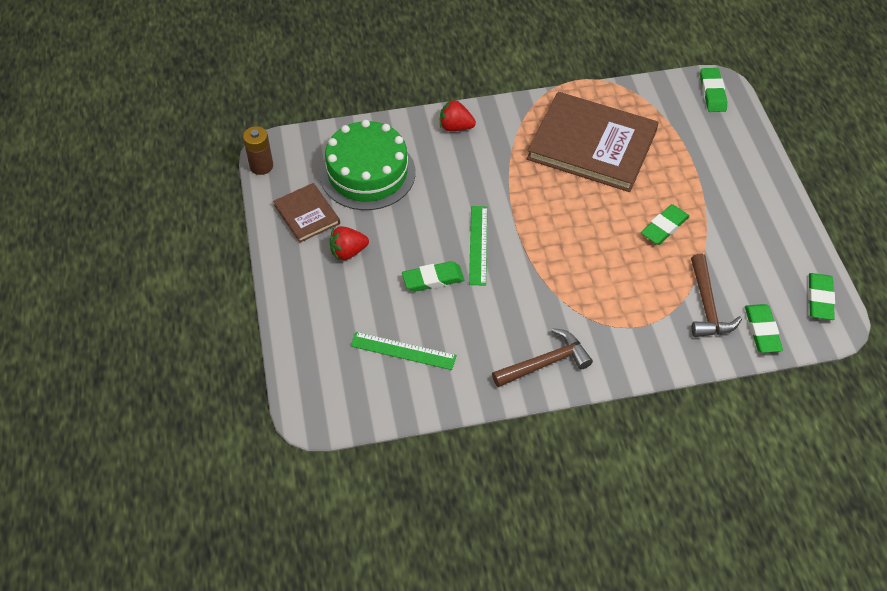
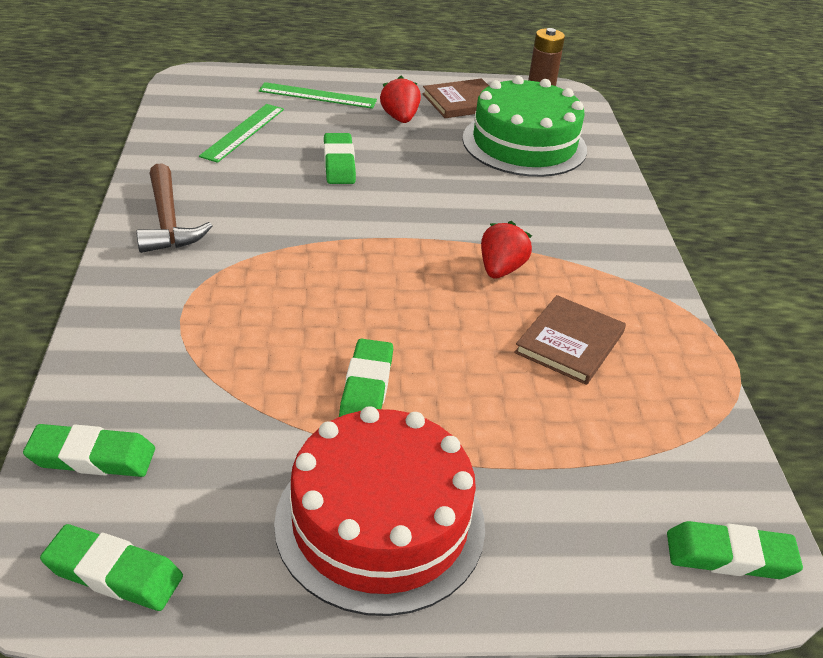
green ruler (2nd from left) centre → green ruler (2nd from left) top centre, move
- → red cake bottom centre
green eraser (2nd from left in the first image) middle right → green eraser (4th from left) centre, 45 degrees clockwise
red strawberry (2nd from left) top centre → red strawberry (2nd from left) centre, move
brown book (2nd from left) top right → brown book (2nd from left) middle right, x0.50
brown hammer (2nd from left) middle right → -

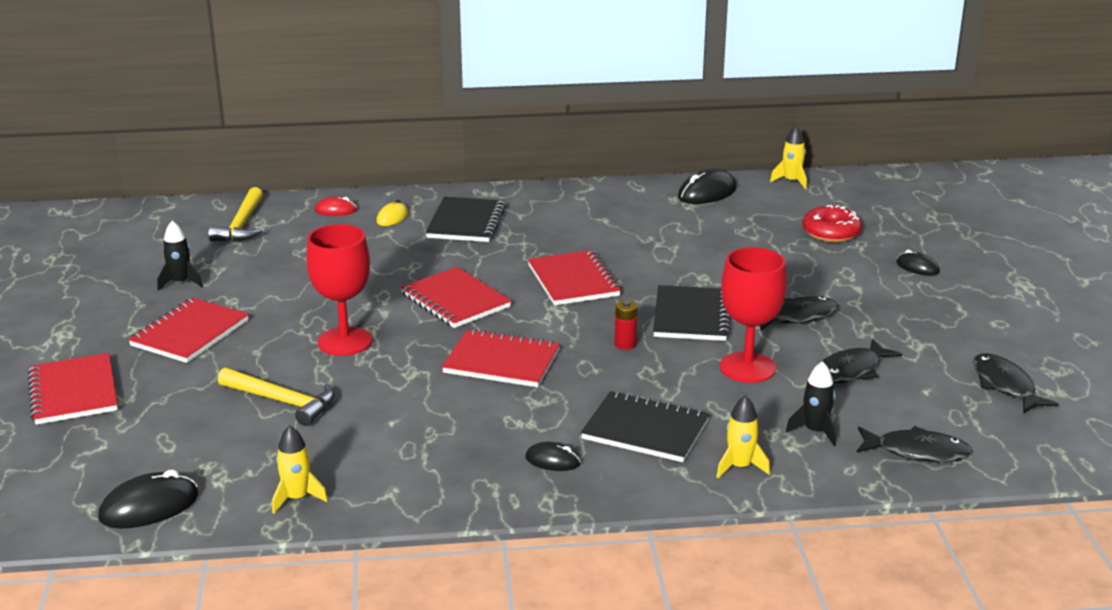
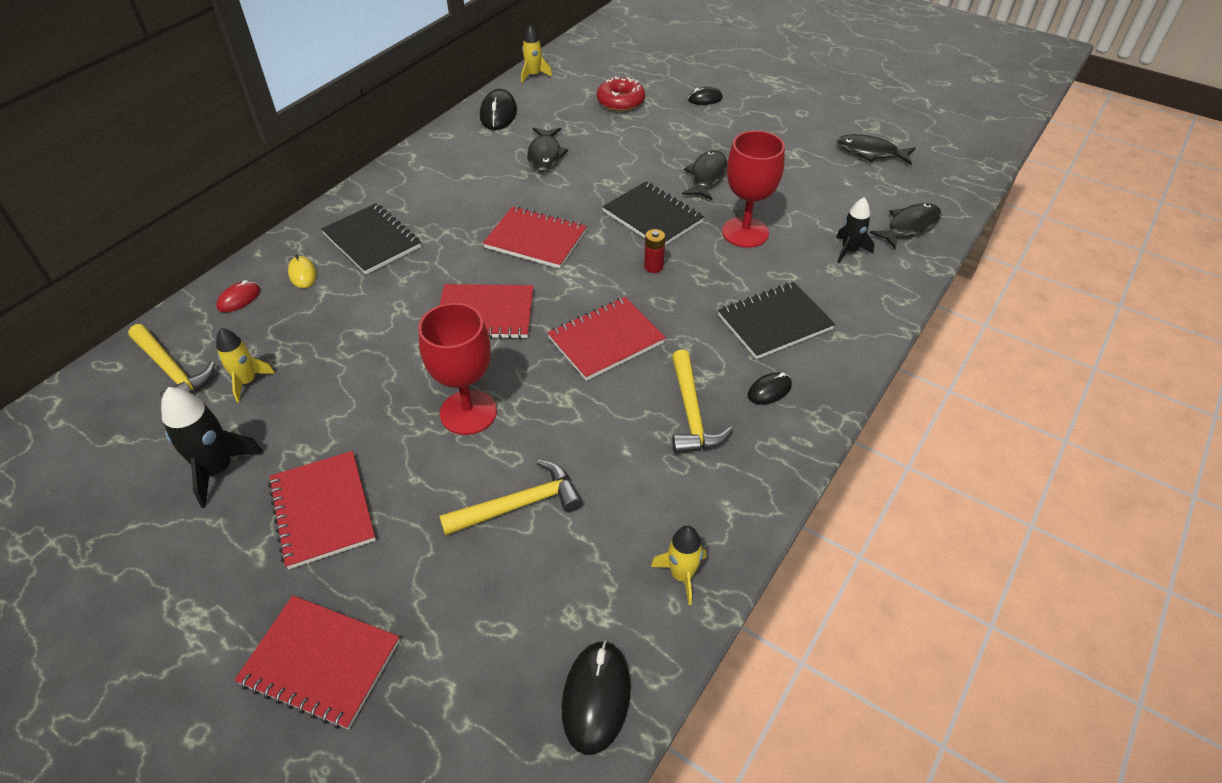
black rocket (1st from left) middle left, x1.52
yellow rocket (2nd from left in the first image) bottom right → yellow rocket (1st from left) middle left, move
black fish (2nd from left in the first image) middle right → black fish (1st from left) top centre, move
- → yellow hammer (3rd from left) centre

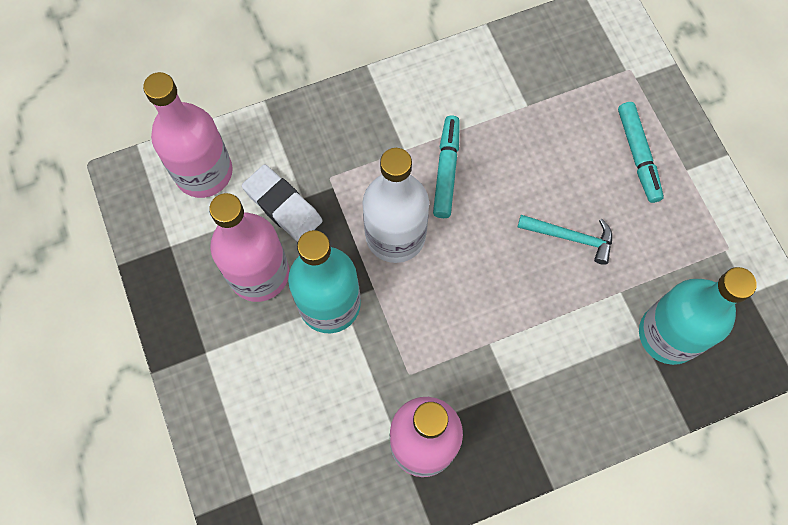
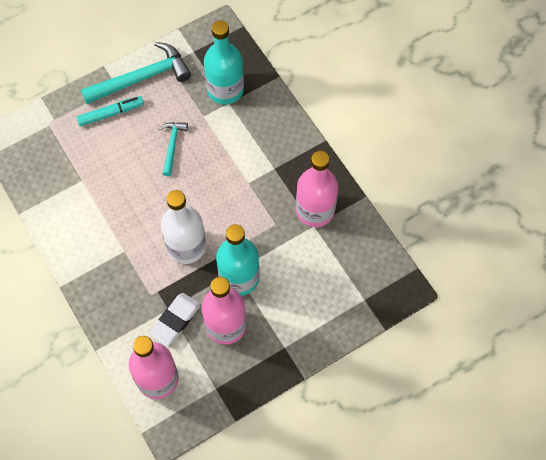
- → turquoise hammer (1st from left) top left
turquoise marker (1st from left) top centre → -

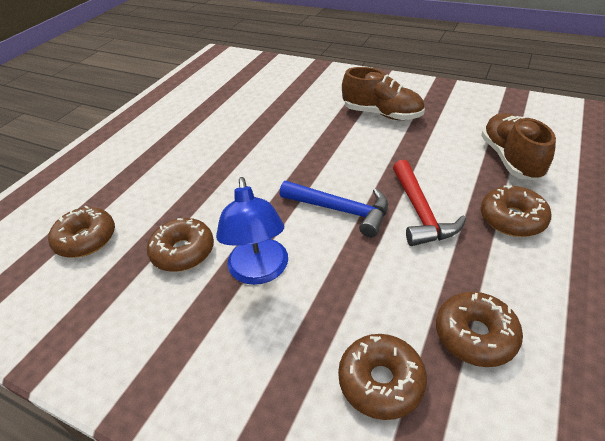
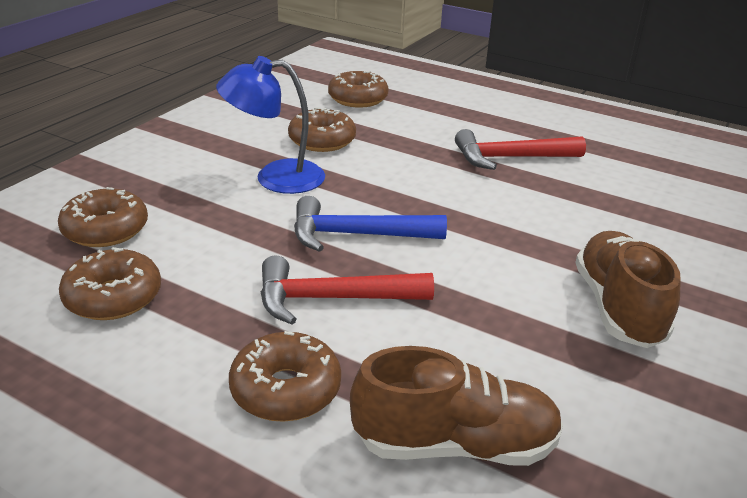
blue hammer centre, 60 degrees clockwise
- → red hammer (2nd from left) top right
brown shoe (1st from left in the first image) top centre → brown shoe (2nd from left) middle right, 150 degrees clockwise

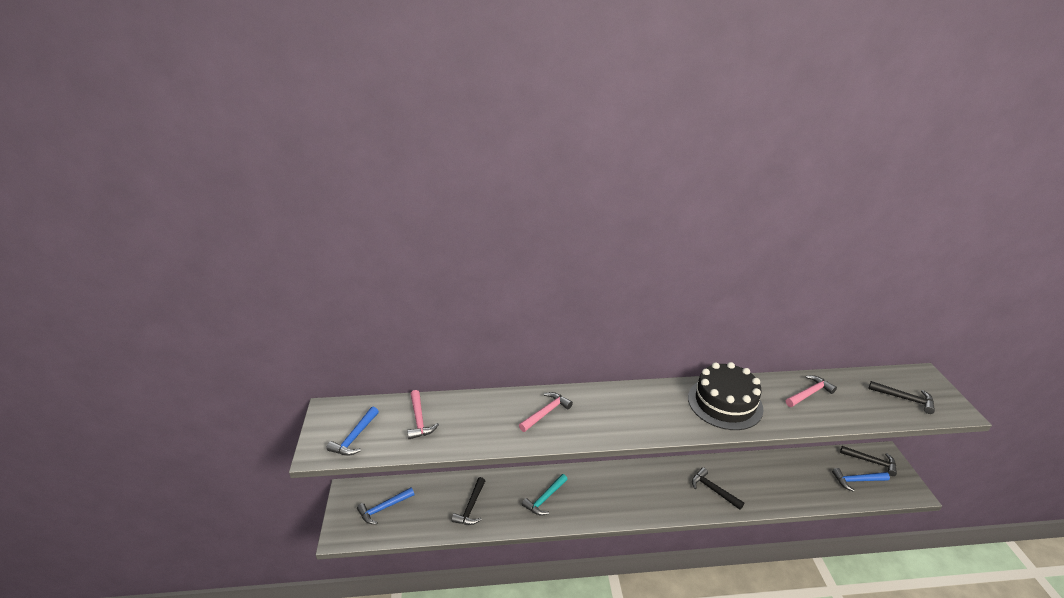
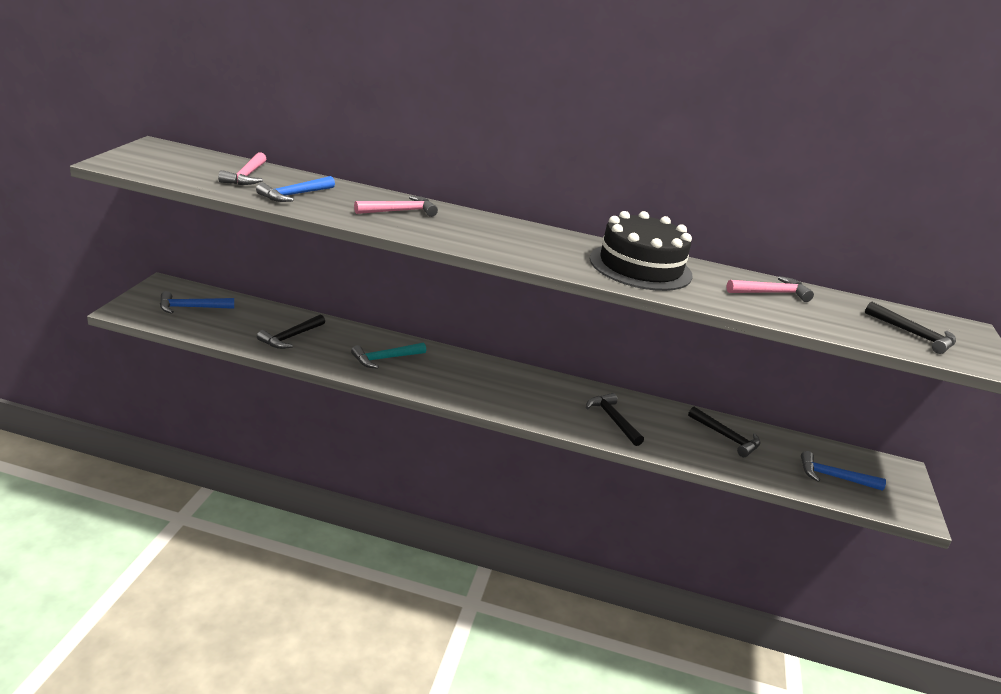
blue hammer (1st from left in the first image) bottom left → blue hammer (2nd from left) top left, move
black hammer (3rd from left) bottom right → black hammer (3rd from left) middle right, move

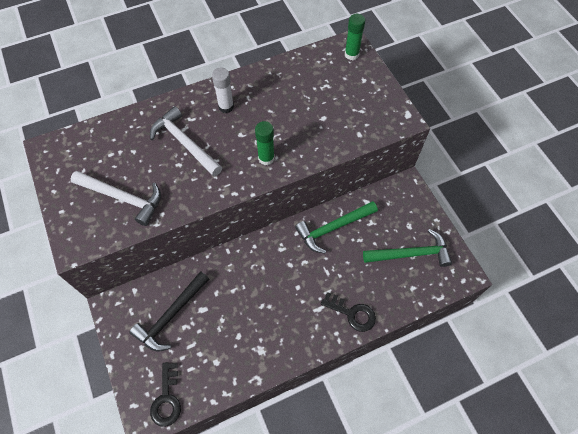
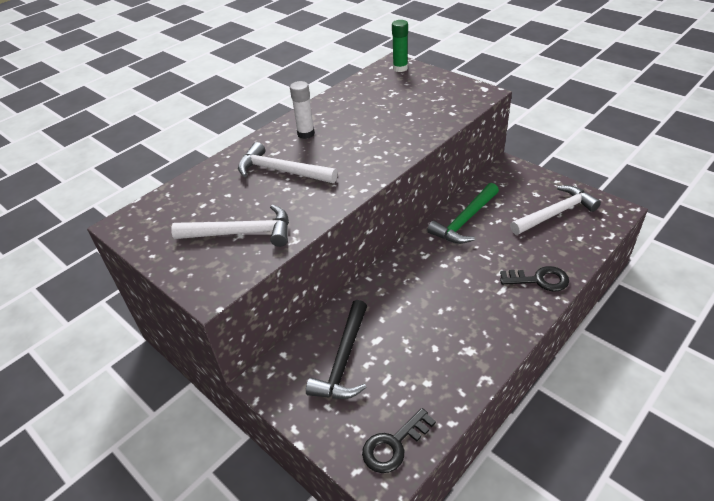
black key (1st from left) bottom left → black key (1st from left) bottom centre, 75 degrees clockwise
green hammer (2nd from left) middle right → white hammer (3rd from left) middle right
green glue stick (1st from left) top centre → -

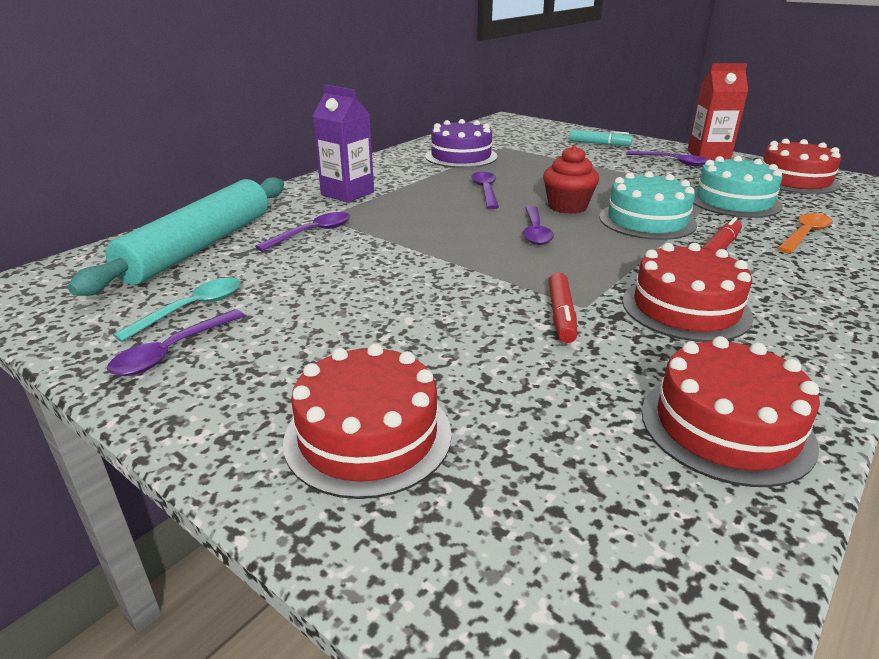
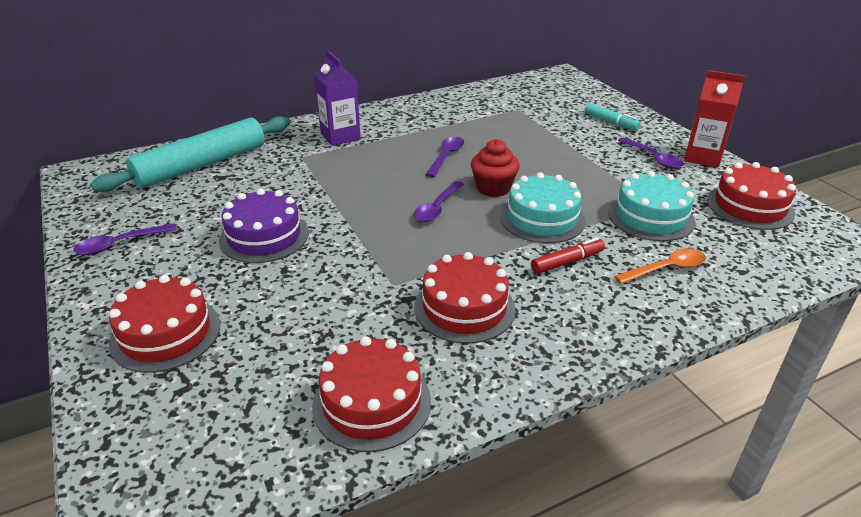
purple cake top centre → purple cake middle left, move
turquoise spoon middle left → -
purple spoon (2nd from left) centre → -
red marker (1st from left) centre → -

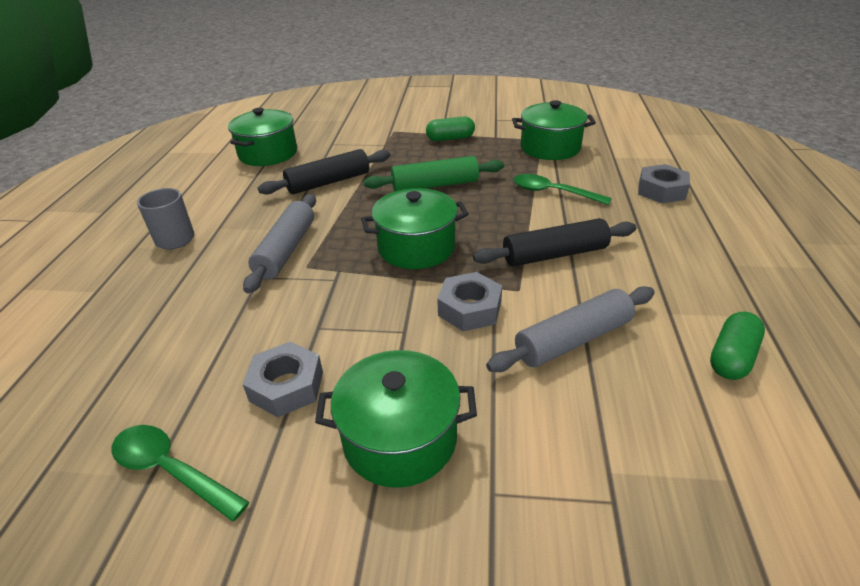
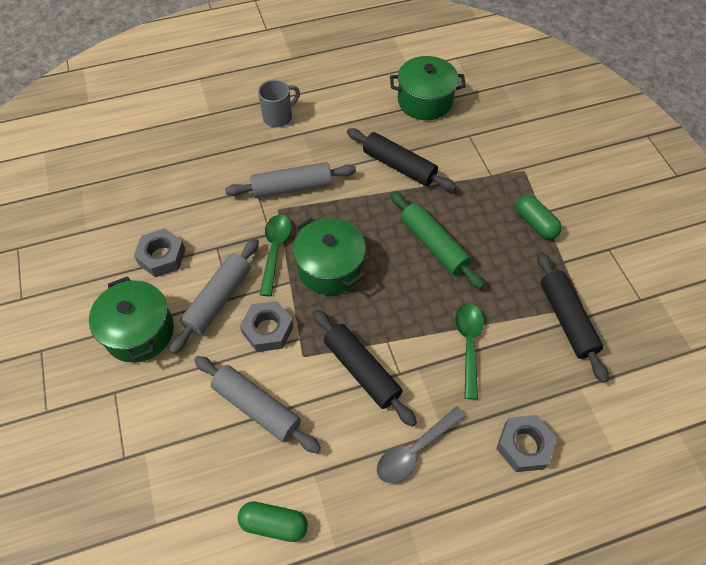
- → grey rolling pin (1st from left) middle left
green spoon (1st from left) bottom left → green spoon (1st from left) centre, move
- → grey spoon bottom centre
green pot (4th from left) top centre → black rolling pin (3rd from left) middle right

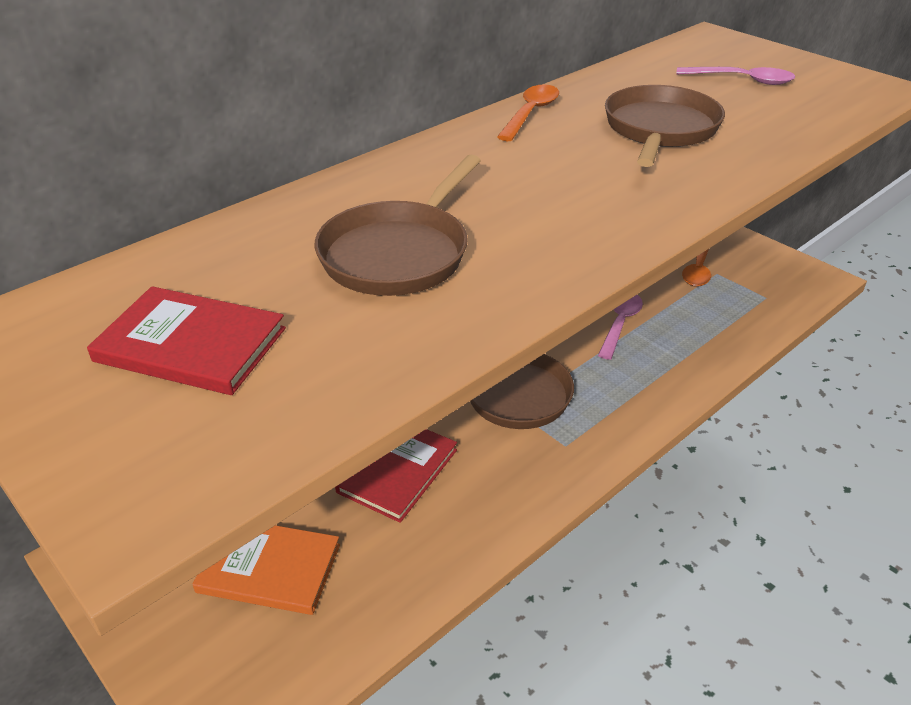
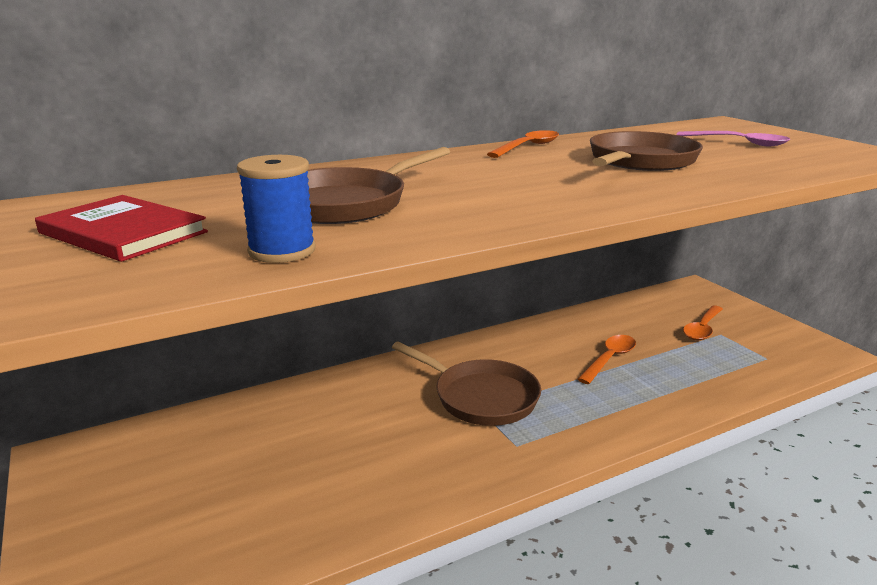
- → blue spool middle left
pink spoon (1st from left) middle right → orange spoon (2nd from left) middle right
orange book bottom left → -
red book (2nd from left) bottom centre → -

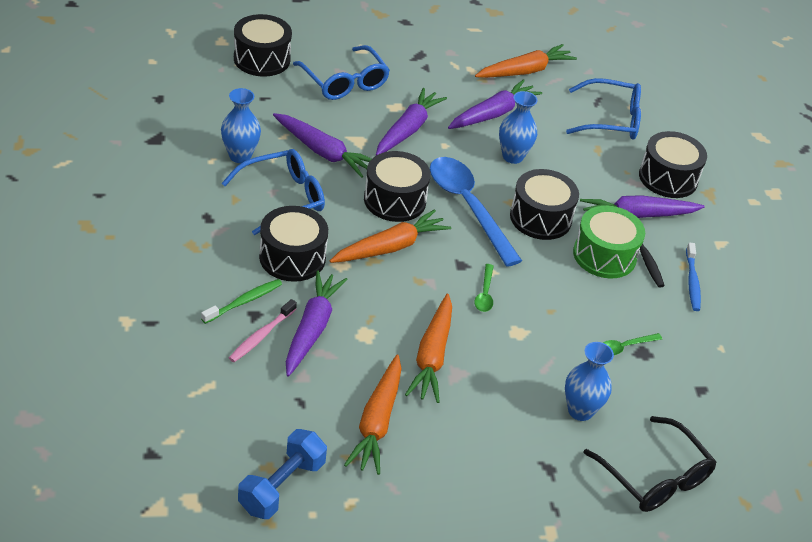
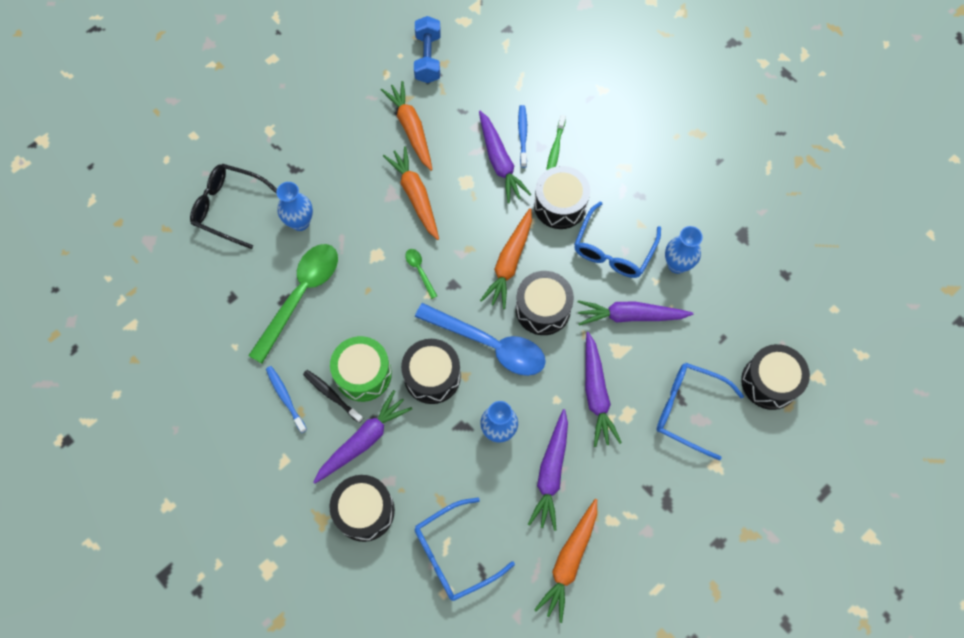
green spoon (2nd from left in the first image) middle right → green spoon (1st from left) middle left, x2.37
pink toothbrush middle left → blue toothbrush (2nd from left) top centre

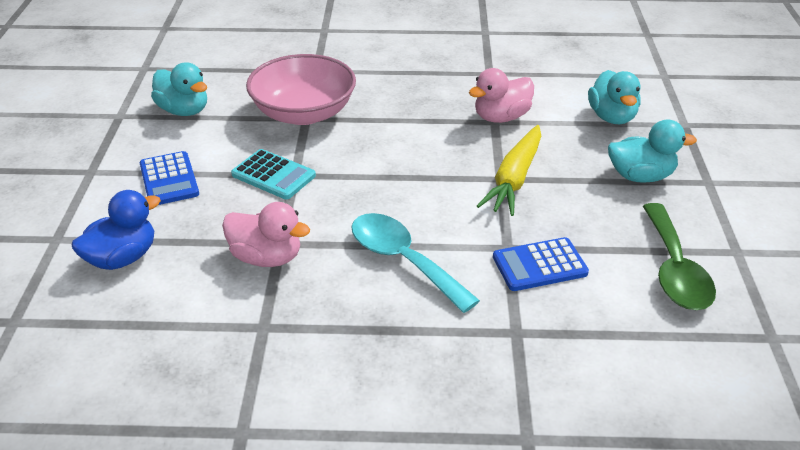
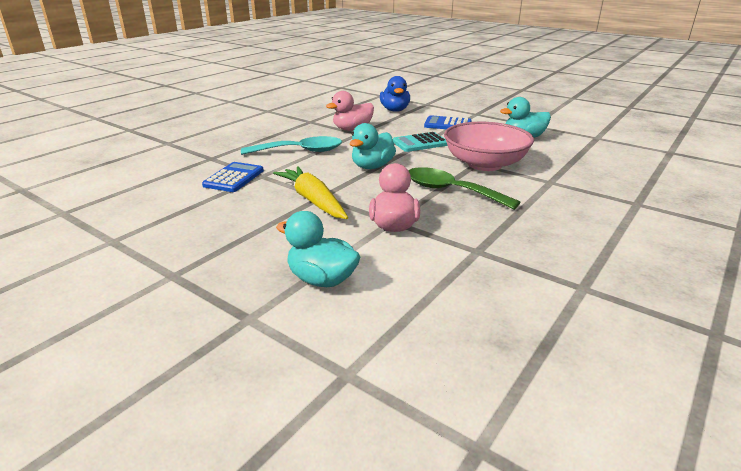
turquoise duck (3rd from left in the first image) middle right → turquoise duck (2nd from left) top centre, move
green spoon middle right → green spoon centre, move

